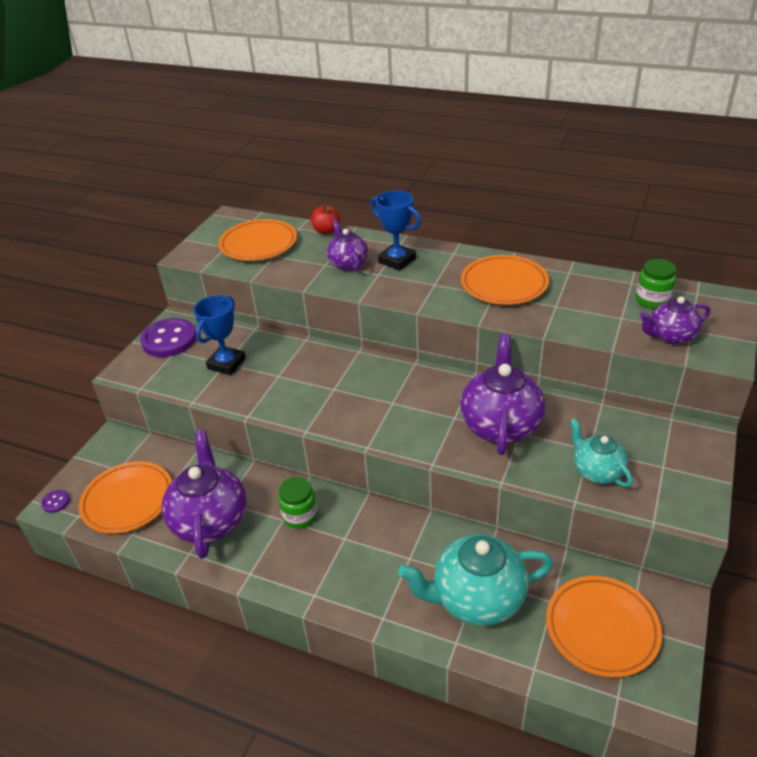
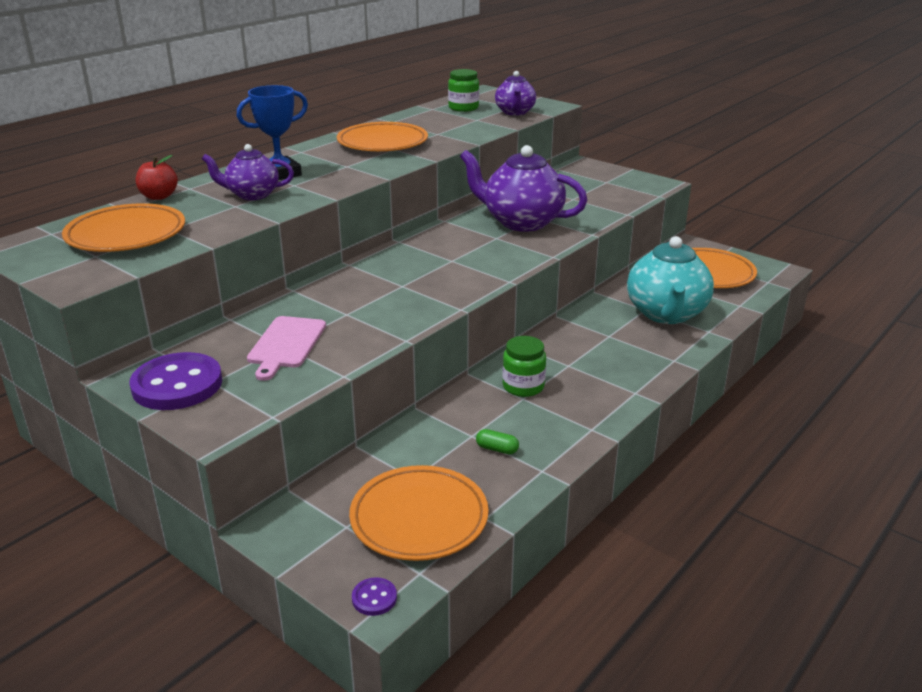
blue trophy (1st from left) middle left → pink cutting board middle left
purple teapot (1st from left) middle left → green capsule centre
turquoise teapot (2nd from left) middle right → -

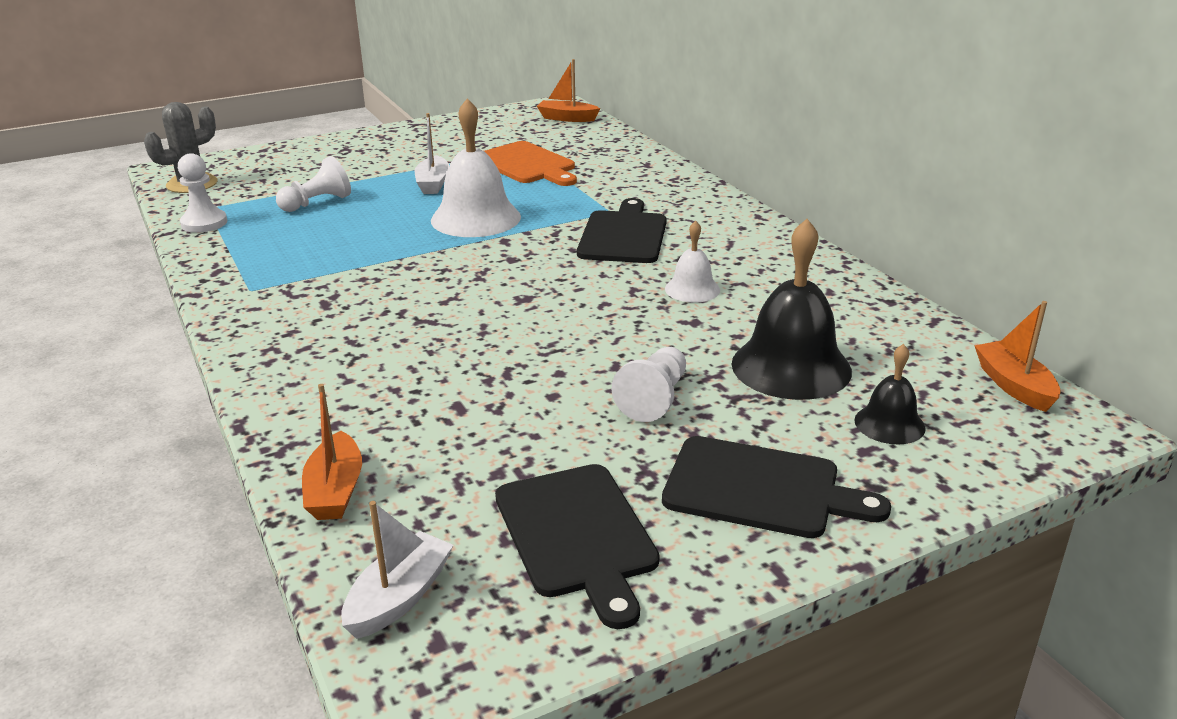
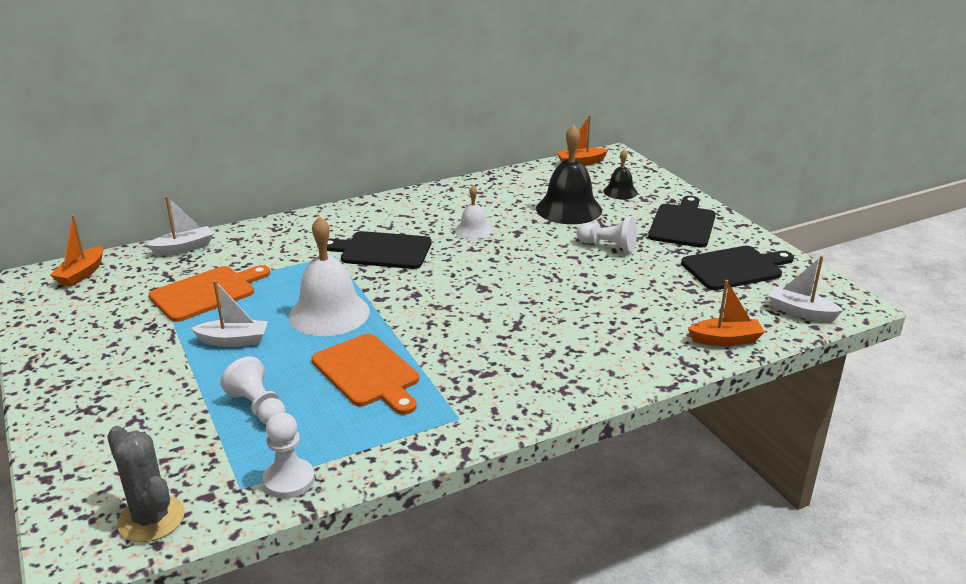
- → white boat (1st from left) middle left
- → orange cutting board (2nd from left) centre

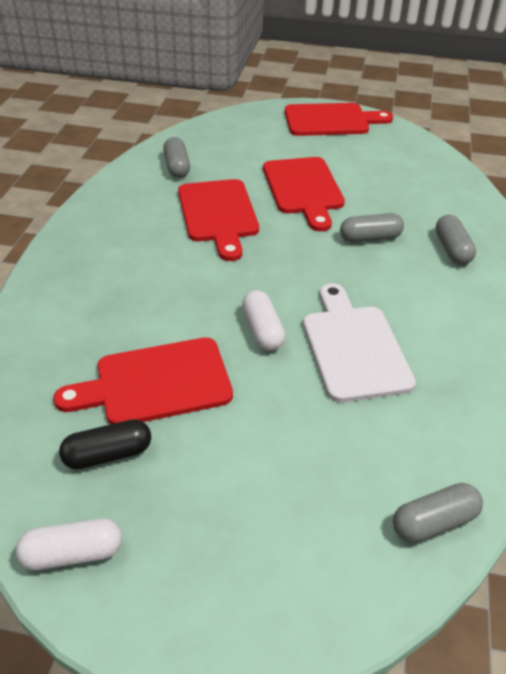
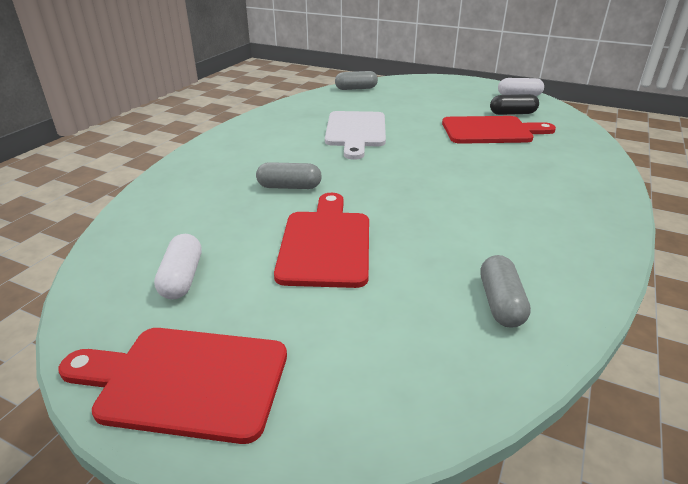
white capsule (2nd from left in the first image) centre → white capsule (1st from left) middle left, move
red cutting board (2nd from left) top centre → -
grey capsule (4th from left) middle right → -

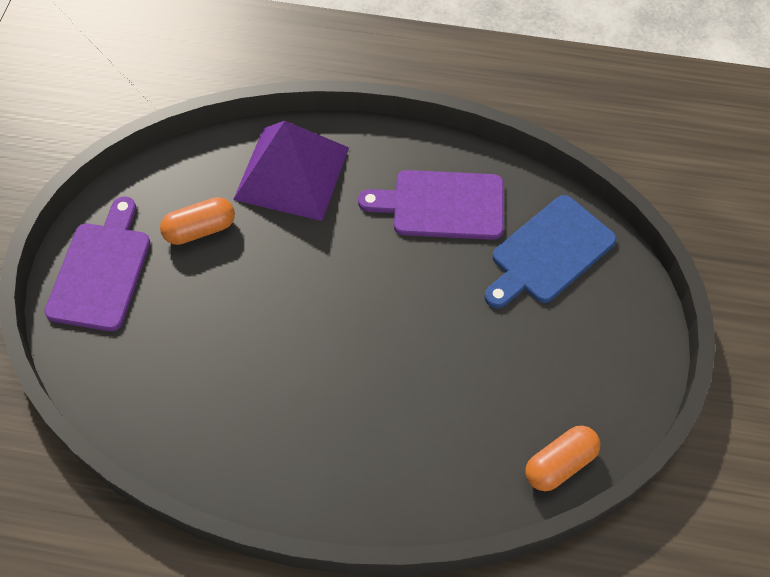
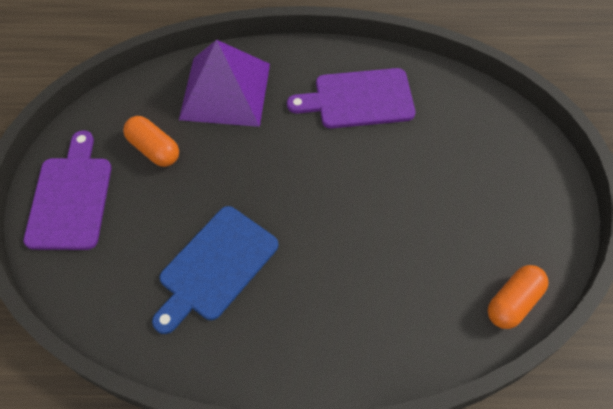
orange capsule (1st from left) middle left, 75 degrees clockwise
blue cutting board middle right → blue cutting board centre, move

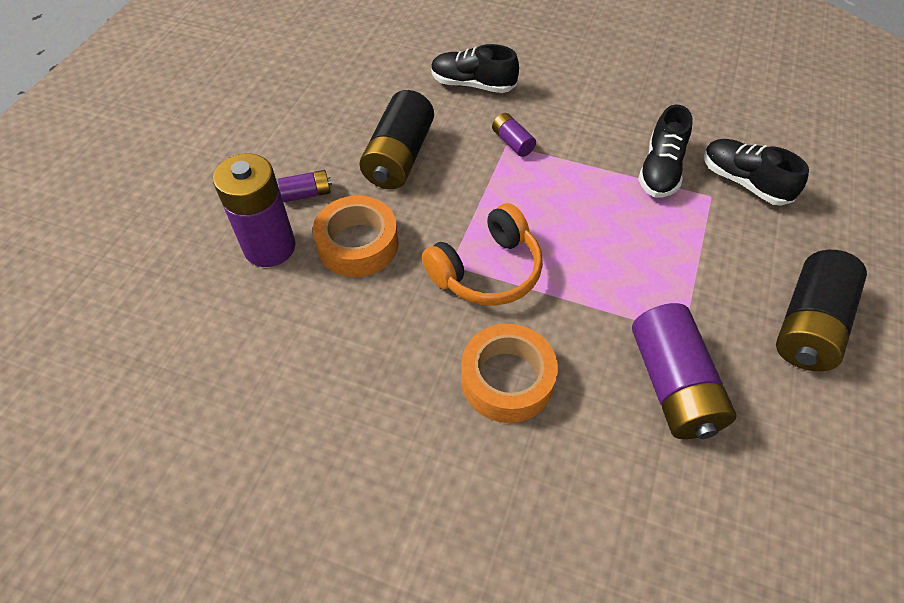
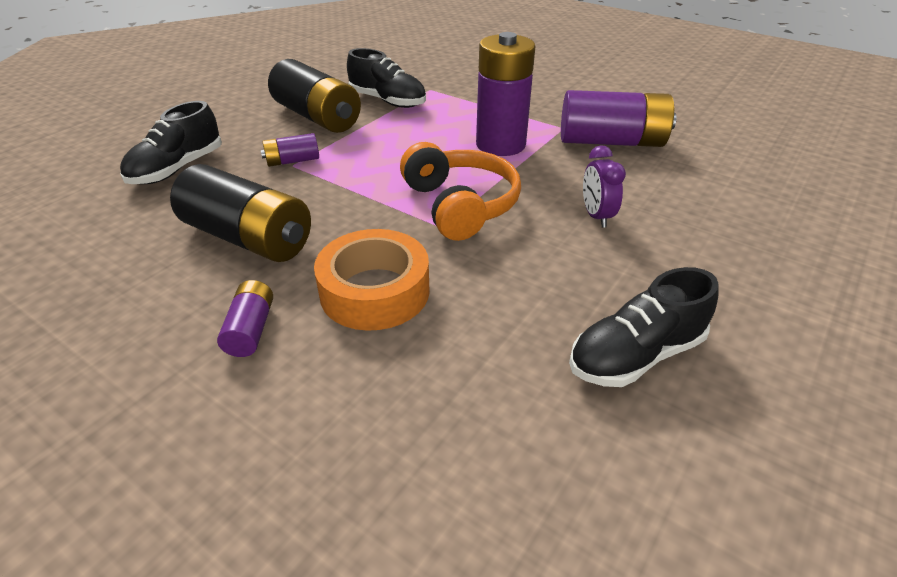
black battery (2nd from left) middle right → black battery (2nd from left) top centre, move
purple battery (1st from left in the first image) middle left → purple battery (3rd from left) top centre, move
black shoe (3rd from left) top right → black shoe (3rd from left) middle right, move
orange tape (2nd from left) centre → purple clock top right

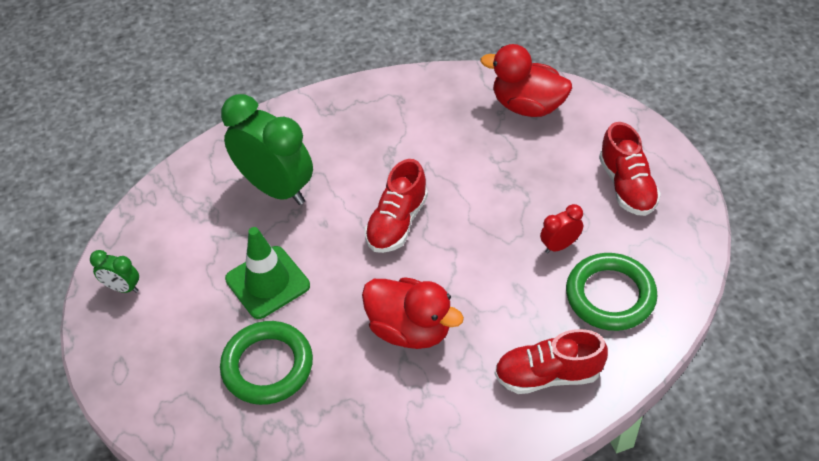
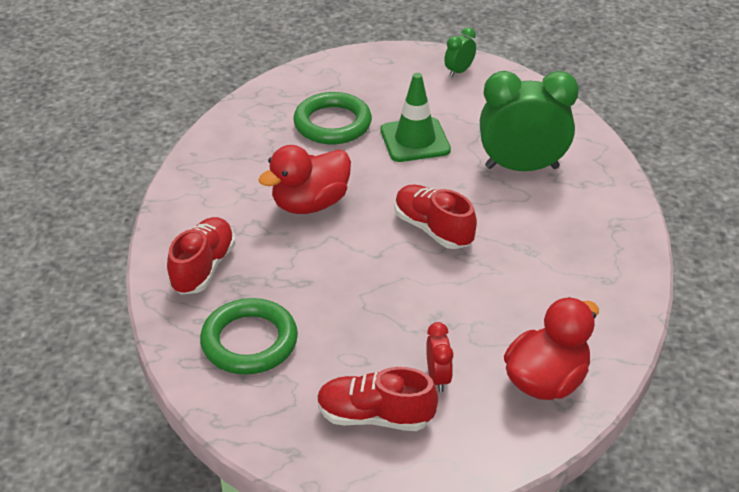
red clock middle right → red clock bottom centre, move
green clock (2nd from left) top left → green clock (2nd from left) top right, 150 degrees counterclockwise

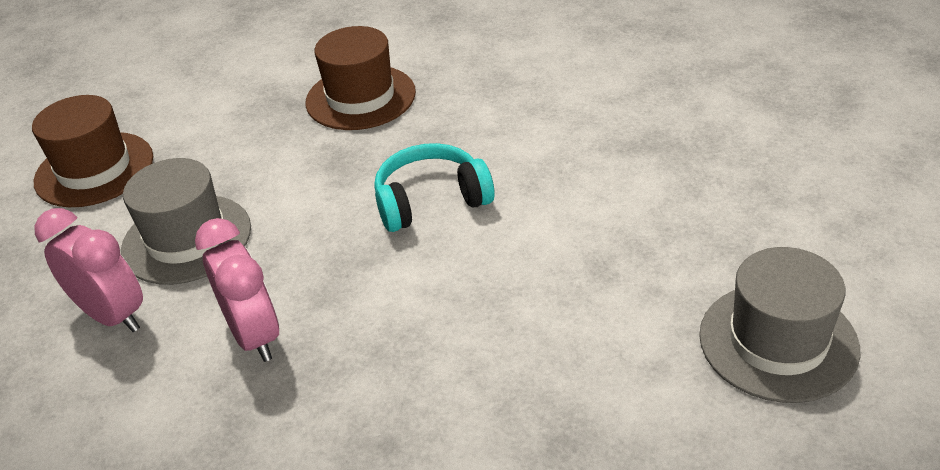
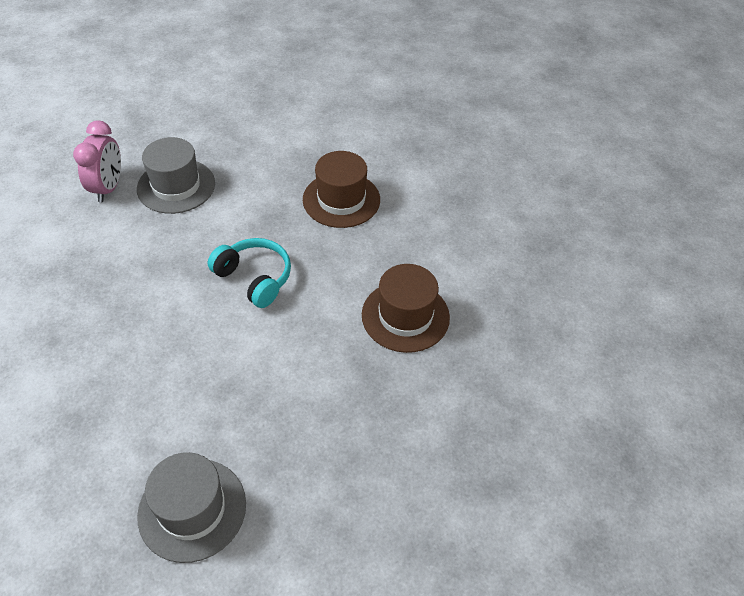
brown hat (1st from left in the first image) top left → brown hat (2nd from left) centre, move
pink clock (2nd from left) middle left → -

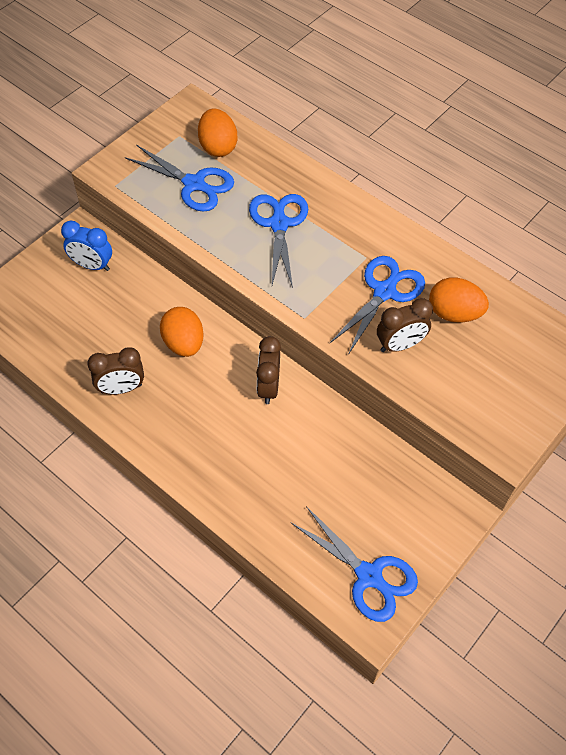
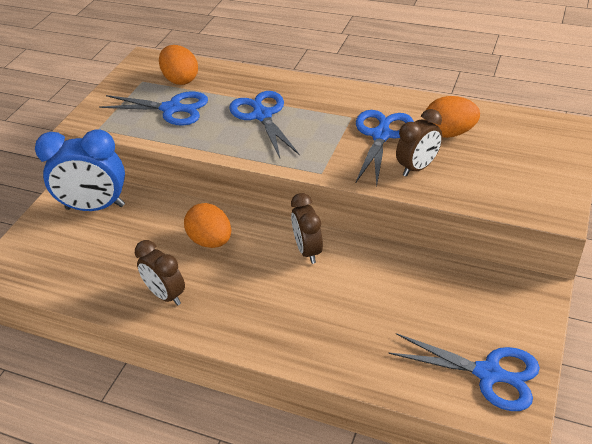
blue clock top left → blue clock middle left, x1.61
brown clock (1st from left) middle left, 75 degrees clockwise

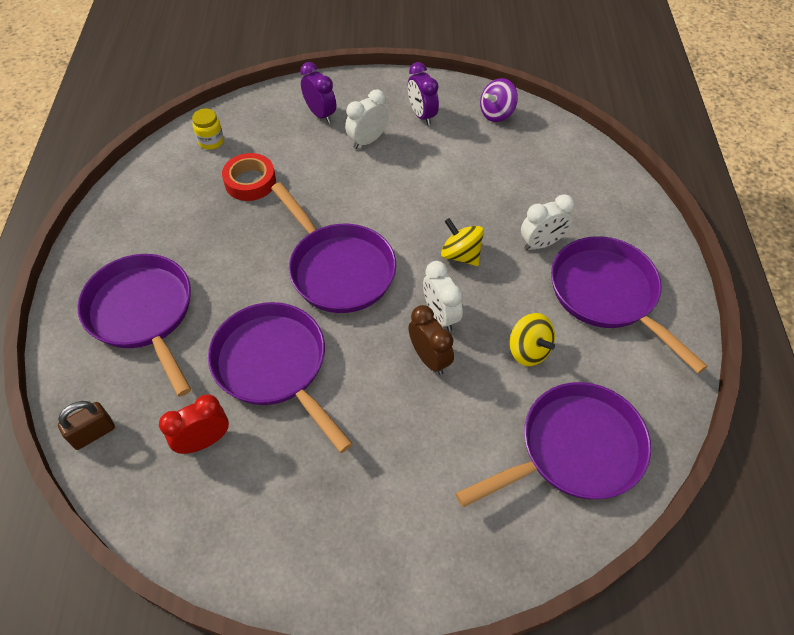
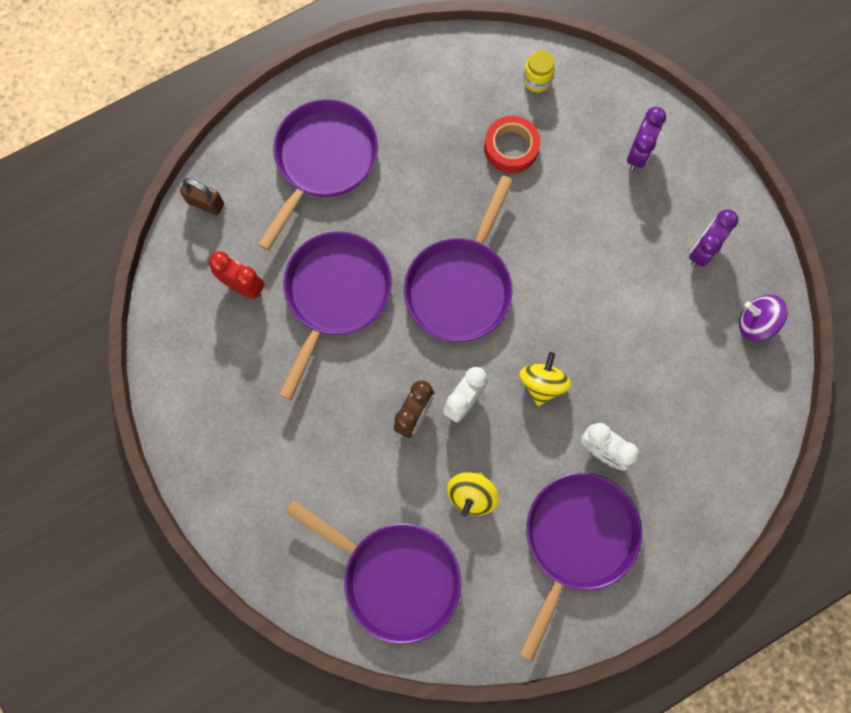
white clock (1st from left) top centre → -

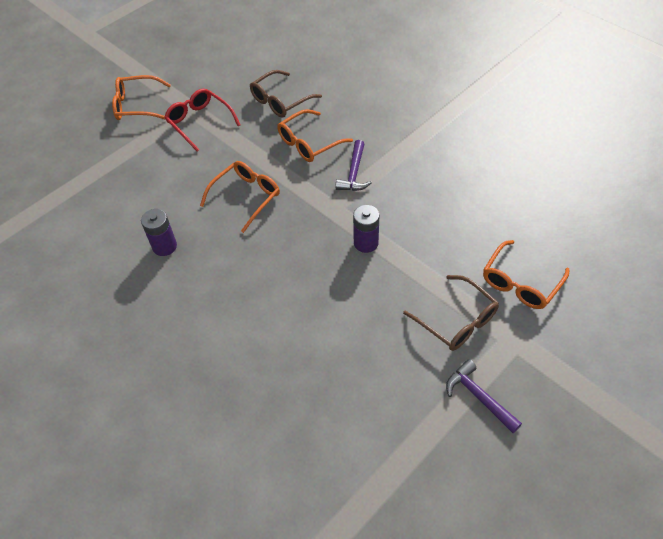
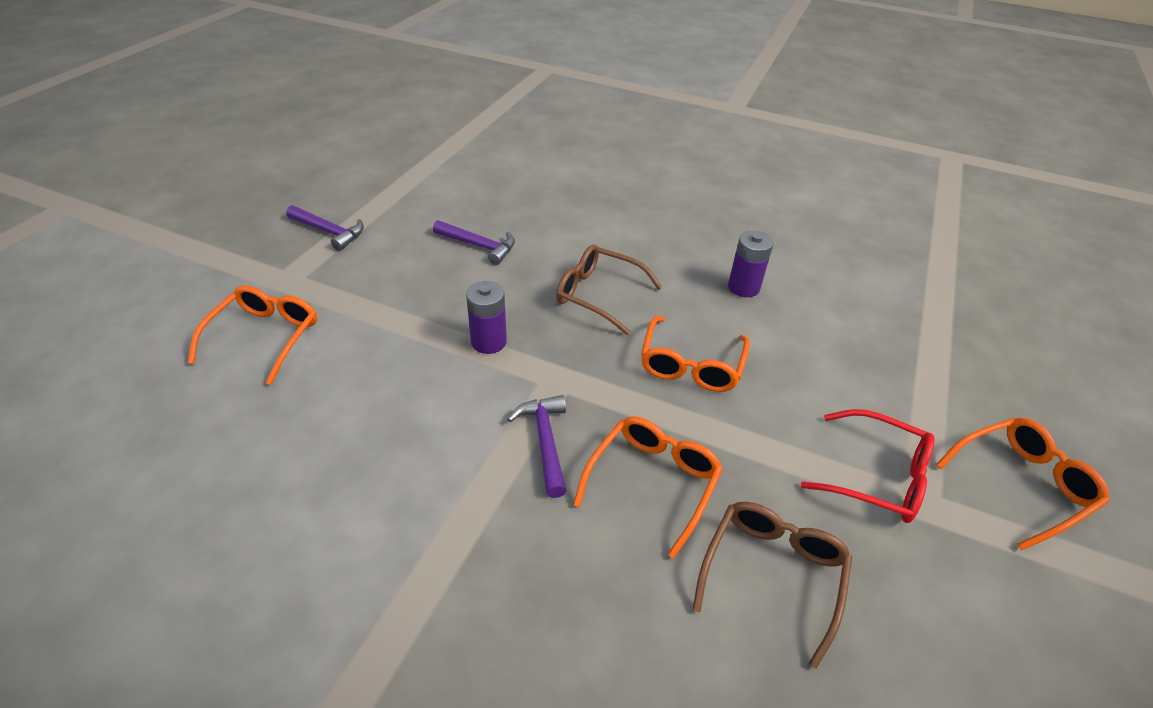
- → purple hammer (2nd from left) centre
brown glasses (2nd from left in the first image) middle right → brown glasses (1st from left) centre, move

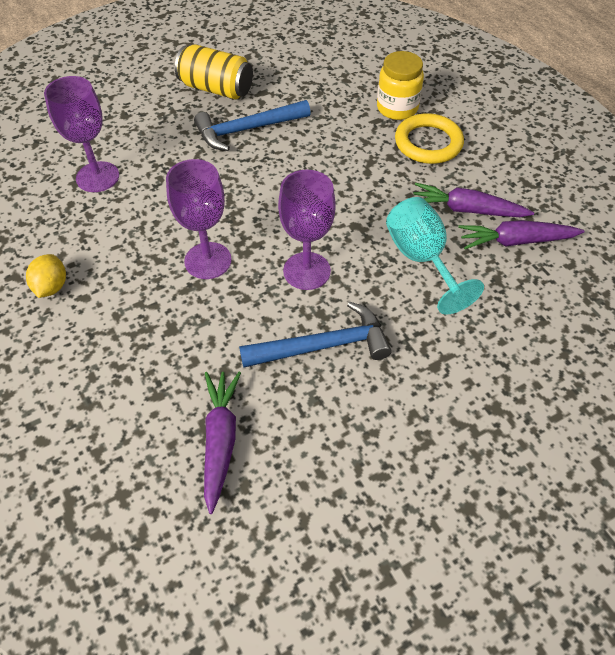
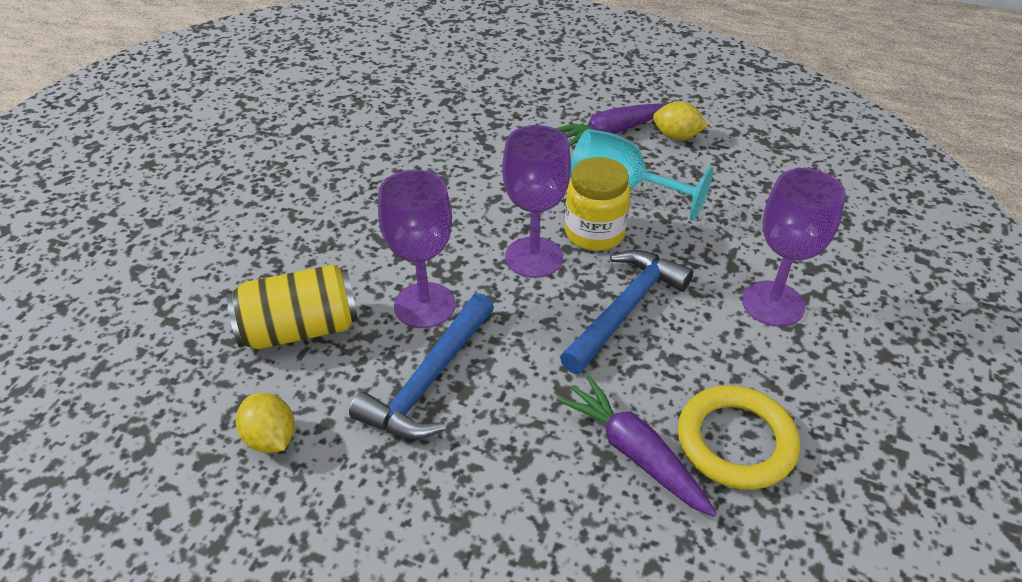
yellow can top centre → yellow can middle left, move
blue hammer (1st from left) top centre → blue hammer (1st from left) centre, move
yellow jar top centre → yellow jar centre, move
purple carrot (3rd from left) middle right → yellow lemon (2nd from left) top centre
yellow ring top right → yellow ring bottom right, move
purple goblet (1st from left in the first image) top left → purple goblet (3rd from left) middle right, move

